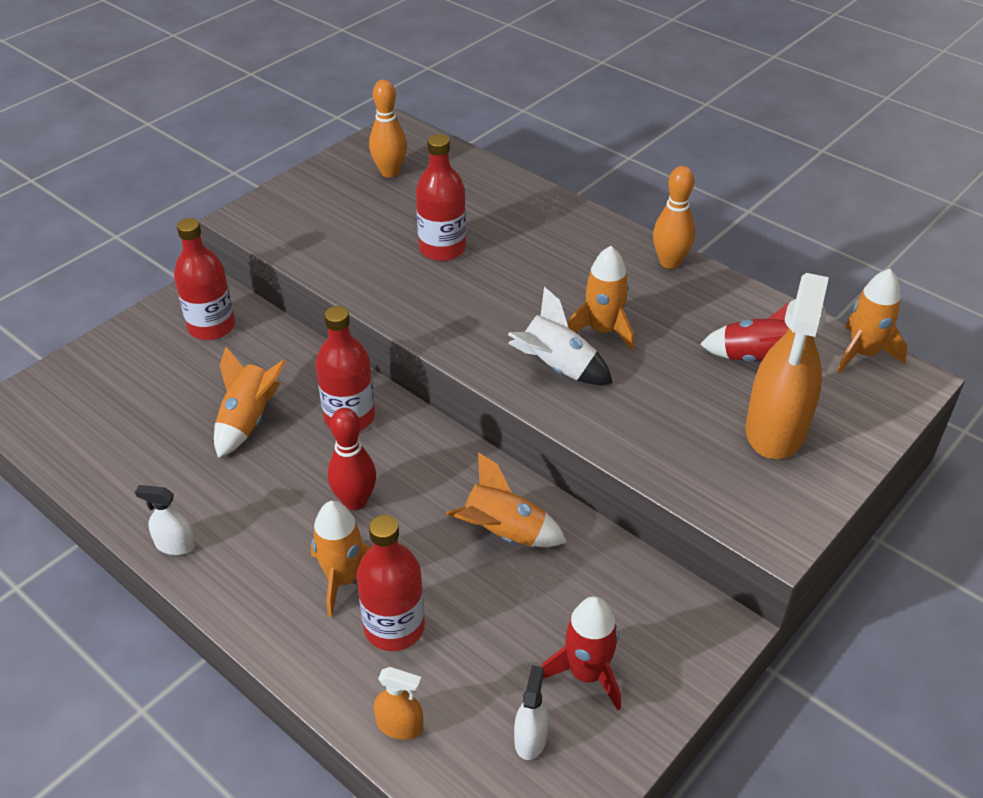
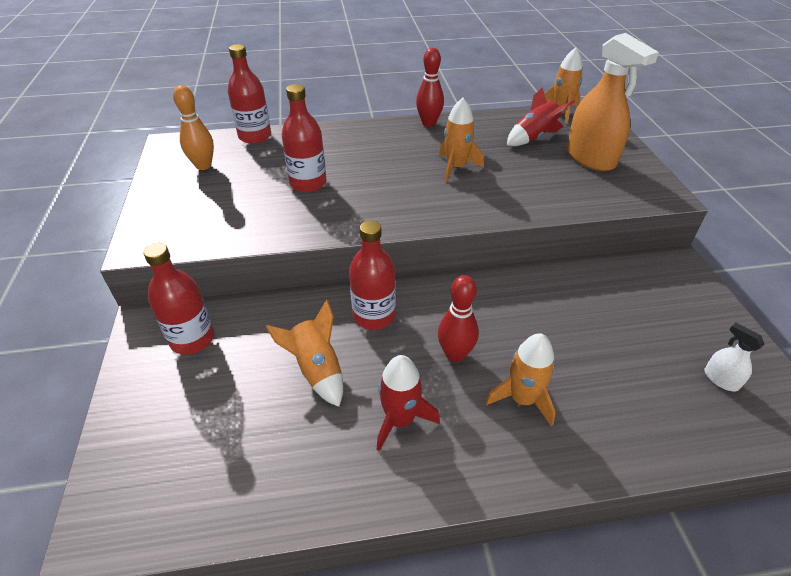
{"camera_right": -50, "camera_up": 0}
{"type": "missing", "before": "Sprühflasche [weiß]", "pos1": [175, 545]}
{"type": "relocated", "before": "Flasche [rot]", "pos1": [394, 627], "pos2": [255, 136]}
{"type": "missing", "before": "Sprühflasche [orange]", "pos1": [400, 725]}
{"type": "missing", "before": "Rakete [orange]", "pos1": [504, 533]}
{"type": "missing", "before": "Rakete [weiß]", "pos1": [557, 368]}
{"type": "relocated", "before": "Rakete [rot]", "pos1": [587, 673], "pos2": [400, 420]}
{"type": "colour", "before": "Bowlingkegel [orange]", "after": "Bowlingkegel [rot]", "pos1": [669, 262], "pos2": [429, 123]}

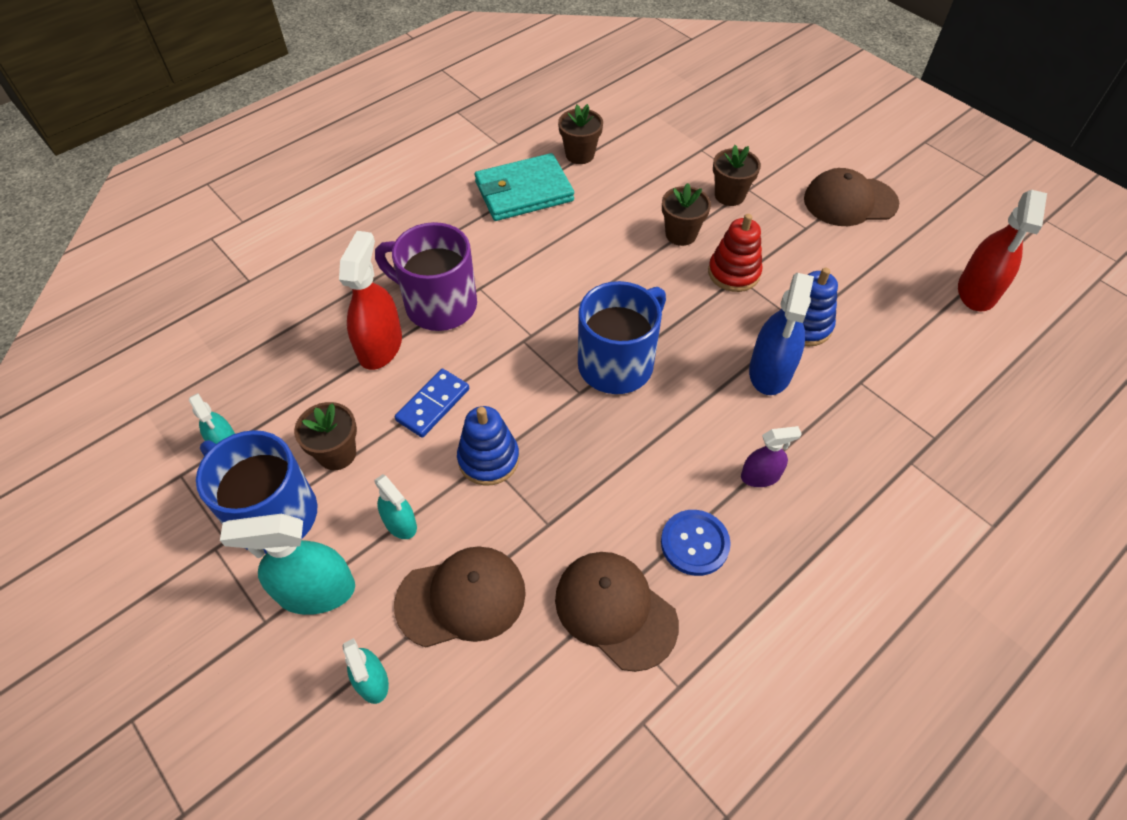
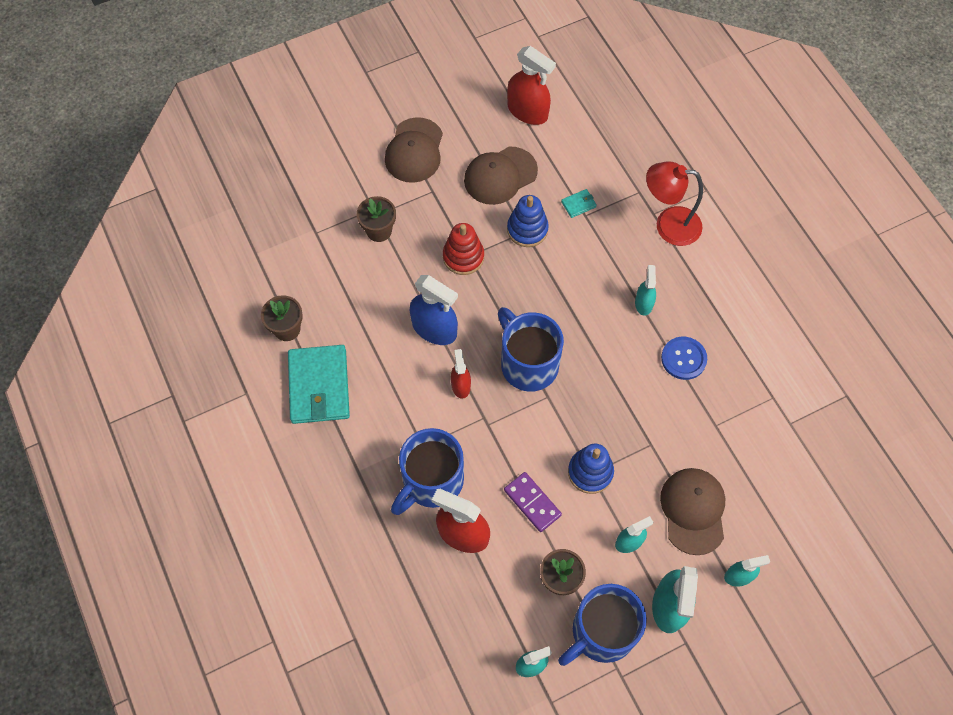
{"camera_right": -75, "camera_up": 10}
{"type": "colour", "before": "Tasse [lila]", "after": "Tasse [blau]", "pos1": [438, 304], "pos2": [431, 481]}
{"type": "colour", "before": "Dominostein [blau]", "after": "Dominostein [lila]", "pos1": [433, 405], "pos2": [532, 502]}
{"type": "relocated", "before": "Kappe [braun]", "pos1": [615, 610], "pos2": [500, 176]}
{"type": "missing", "before": "Blumentopf [braun]", "pos1": [681, 234]}
{"type": "colour", "before": "Sprühflasche [lila]", "after": "Sprühflasche [türkis]", "pos1": [760, 476], "pos2": [643, 303]}
{"type": "relocated", "before": "Sprühflasche [blau]", "pos1": [770, 371], "pos2": [434, 329]}
{"type": "appeared", "after": "Sprühflasche [rot]", "pos2": [461, 385]}
{"type": "appeared", "after": "Geldbörse [türkis]", "pos2": [578, 204]}
{"type": "appeared", "after": "Lampe [rot]", "pos2": [668, 225]}

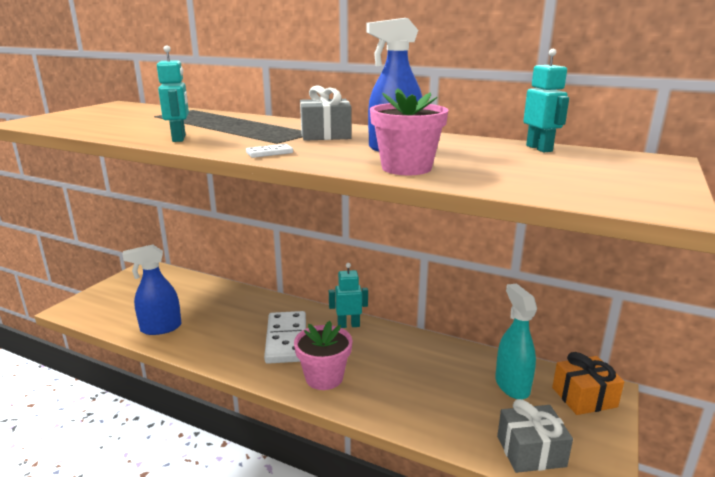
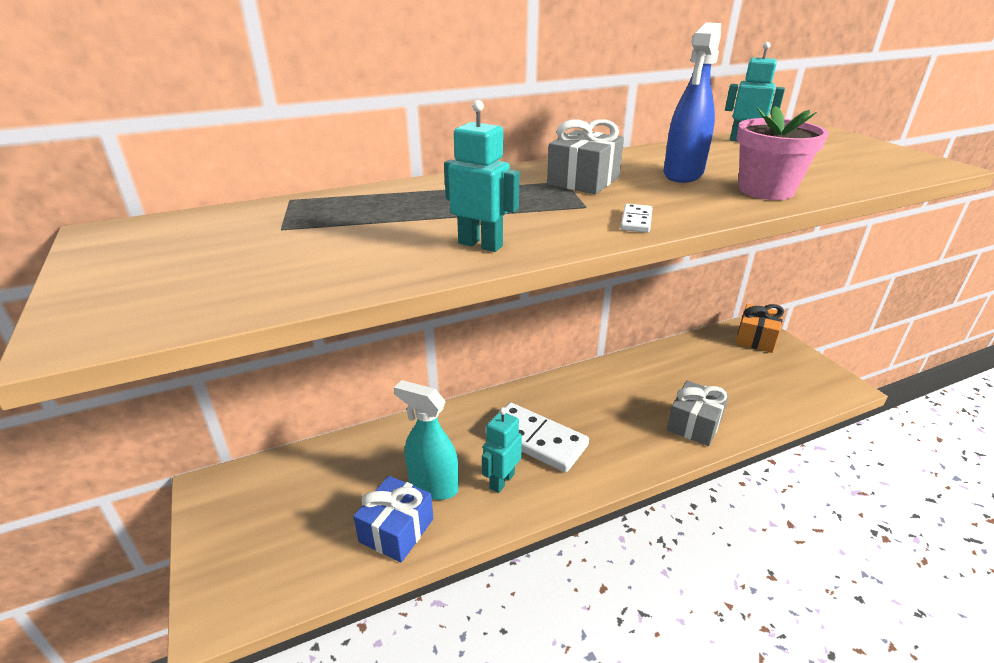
{"camera_right": -50, "camera_up": 10}
{"type": "exchanged", "before": "Sprühflasche [blau]", "after": "Geschenk [blau]", "pos1": [160, 328], "pos2": [396, 530]}
{"type": "missing", "before": "Blumentopf [rosa]", "pos1": [324, 377]}
{"type": "relocated", "before": "Roboter [türkis]", "pos1": [348, 325], "pos2": [501, 481]}
{"type": "relocated", "before": "Sprühflasche [türkis]", "pos1": [512, 385], "pos2": [433, 485]}
{"type": "relocated", "before": "Geschenk [grau]", "pos1": [531, 451], "pos2": [694, 424]}

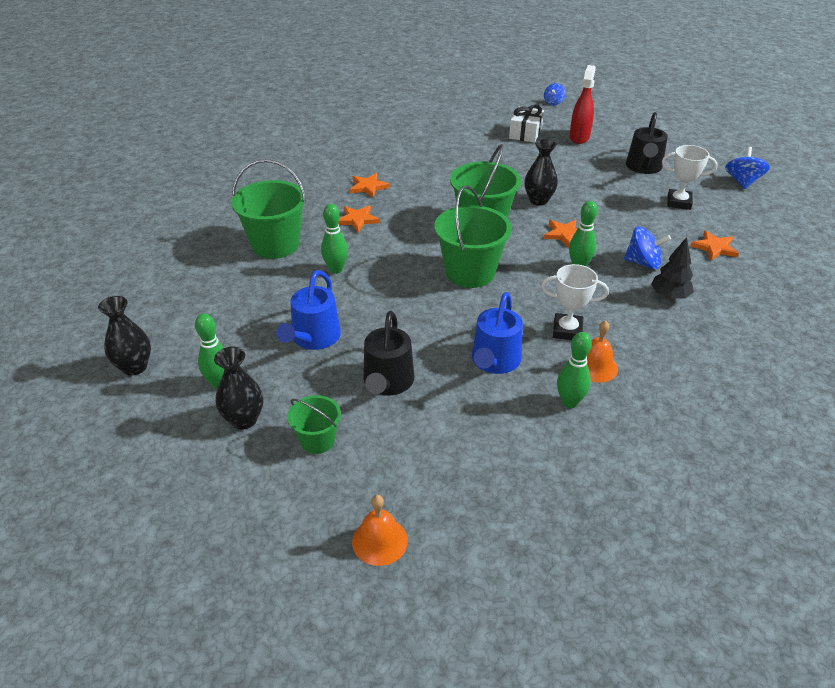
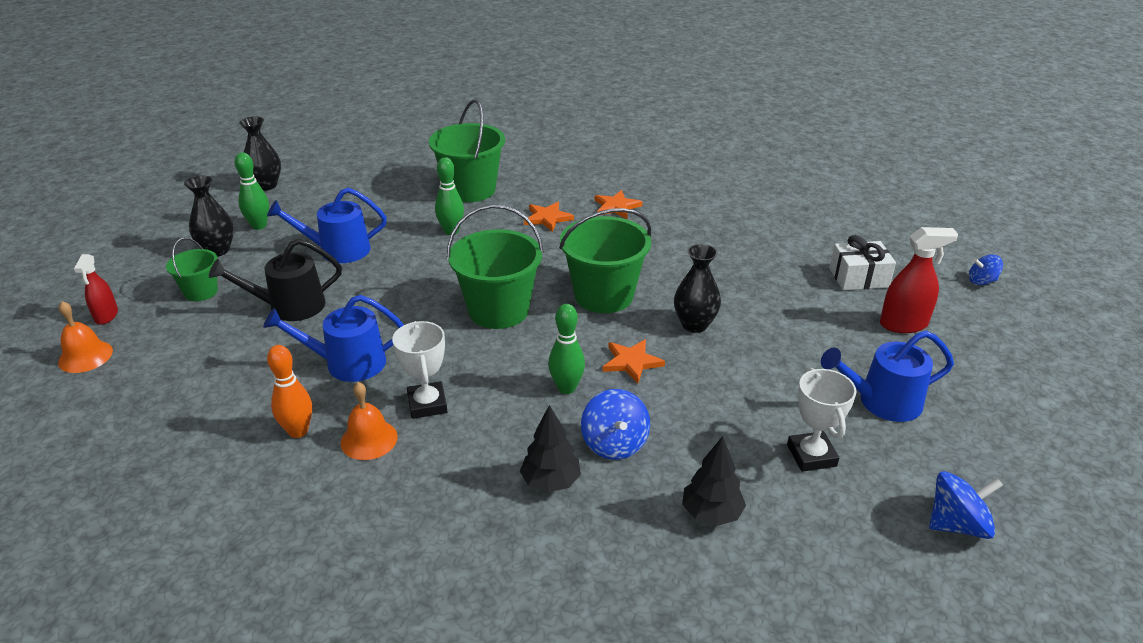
{"camera_right": 65, "camera_up": -5}
{"type": "colour", "before": "Bowlingkegel [grün]", "after": "Bowlingkegel [orange]", "pos1": [569, 402], "pos2": [298, 431]}
{"type": "colour", "before": "Gießkanne [schwarz]", "after": "Gießkanne [blau]", "pos1": [643, 167], "pos2": [882, 402]}
{"type": "exchanged", "before": "Stern [orange]", "after": "Baum [schwarz]", "pos1": [714, 247], "pos2": [711, 513]}
{"type": "appeared", "after": "Sprühflasche [rot]", "pos2": [106, 316]}

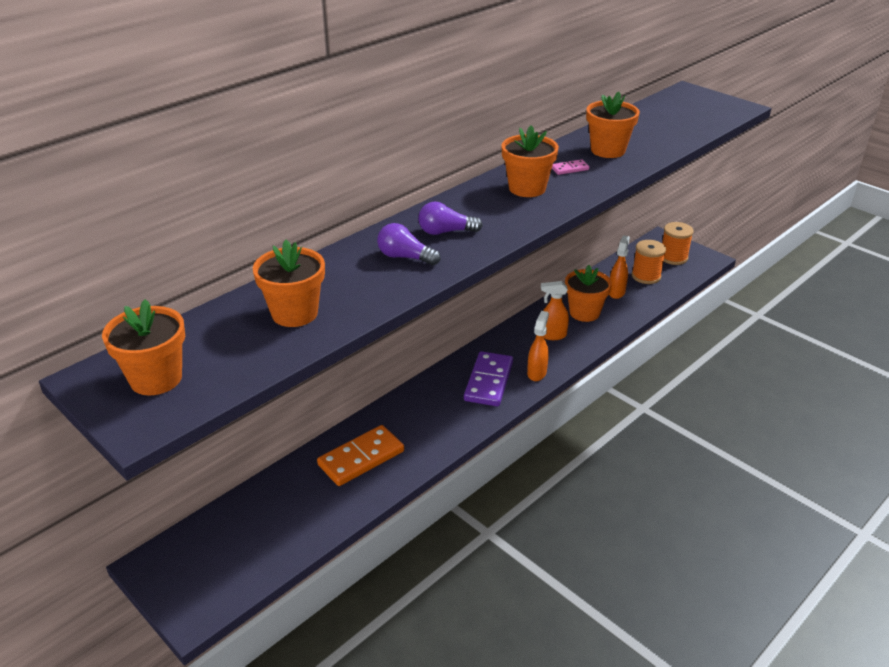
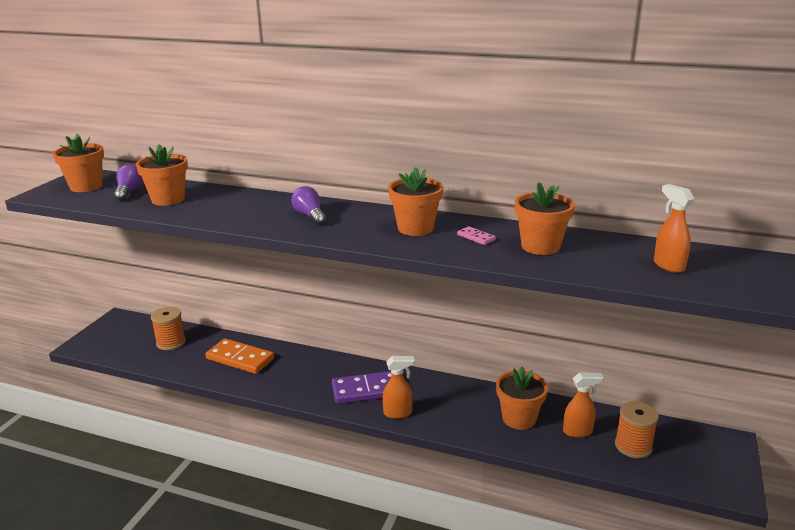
{"camera_right": 65, "camera_up": -10}
{"type": "relocated", "before": "Glühbirne [lila]", "pos1": [405, 257], "pos2": [129, 192]}
{"type": "relocated", "before": "Sprühflasche [orange]", "pos1": [552, 335], "pos2": [668, 265]}
{"type": "relocated", "before": "Garnrolle [orange]", "pos1": [673, 257], "pos2": [171, 342]}

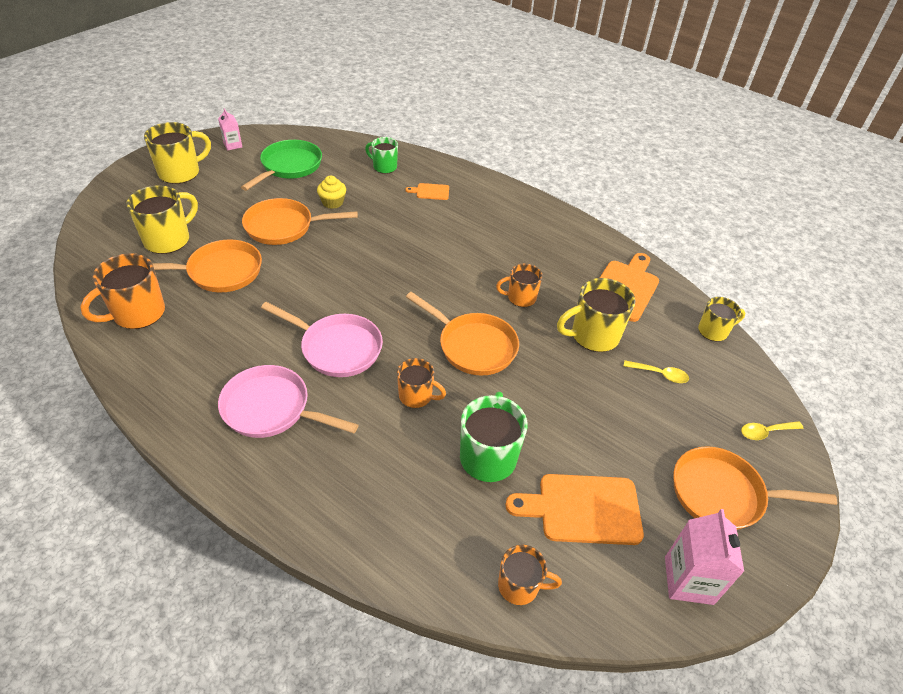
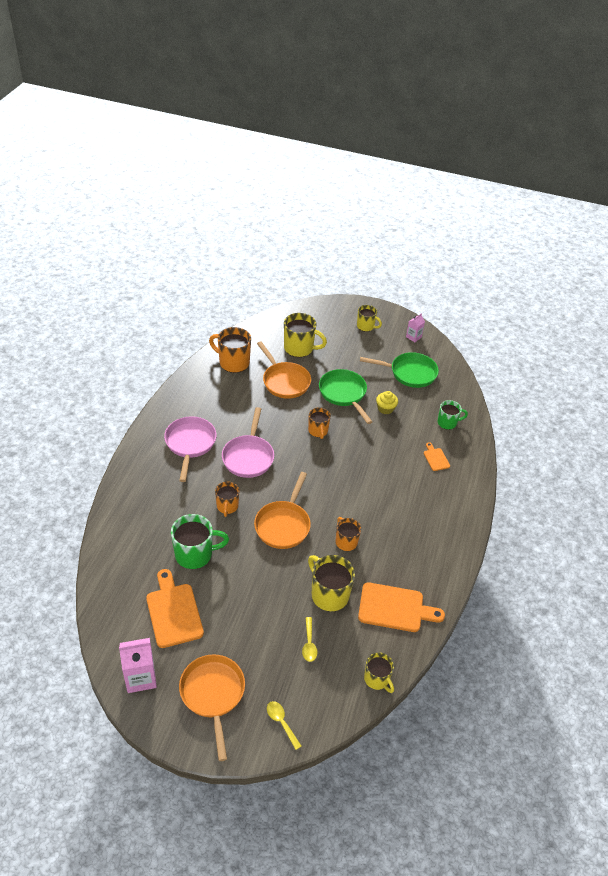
{"camera_right": 70, "camera_up": 0}
{"type": "size", "before": "Tasse [gelb]", "pos1": [180, 173], "pos2": [366, 326], "scale": 0.62}
{"type": "colour", "before": "Pfanne [orange]", "after": "Pfanne [grün]", "pos1": [284, 227], "pos2": [344, 394]}
{"type": "spun", "before": "Tasse [grün]", "pos1": [384, 167], "pos2": [447, 423], "turn": 75}
{"type": "relocated", "before": "Tasse [orange]", "pos1": [519, 586], "pos2": [318, 431]}

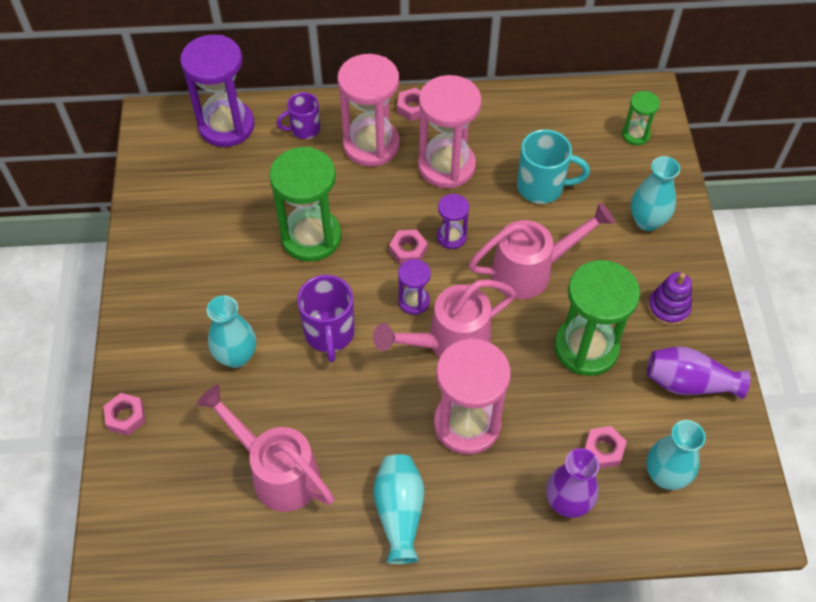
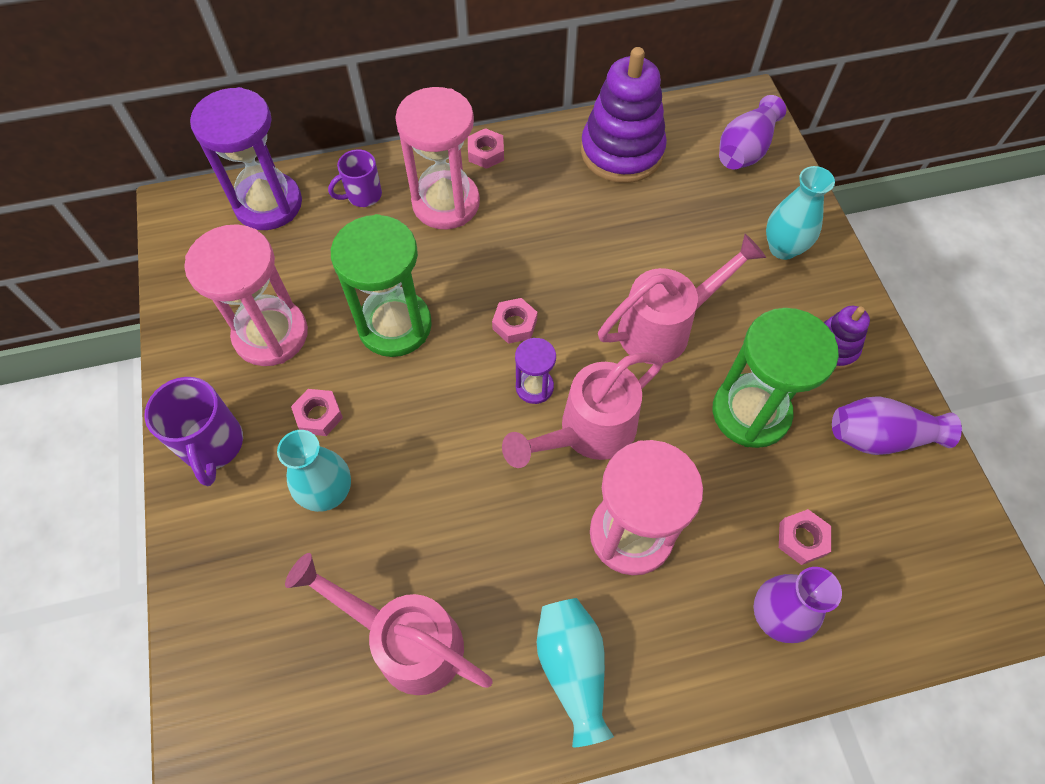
{"camera_right": -10, "camera_up": 5}
{"type": "relocated", "before": "Sechskantmutter [rosa]", "pos1": [126, 417], "pos2": [318, 415]}
{"type": "relocated", "before": "Tasse [lila]", "pos1": [329, 334], "pos2": [213, 445]}
{"type": "relocated", "before": "Sanduhr [rosa]", "pos1": [446, 166], "pos2": [271, 334]}
{"type": "missing", "before": "Sanduhr [lila]", "pos1": [451, 237]}
{"type": "missing", "before": "Tasse [türkis]", "pos1": [542, 187]}
{"type": "exchanged", "before": "Sanduhr [grün]", "after": "Vase [lila]", "pos1": [635, 134], "pos2": [745, 150]}
{"type": "missing", "before": "Vase [türkis]", "pos1": [665, 475]}
{"type": "appeared", "after": "Stapelspielzeug [lila]", "pos2": [622, 151]}

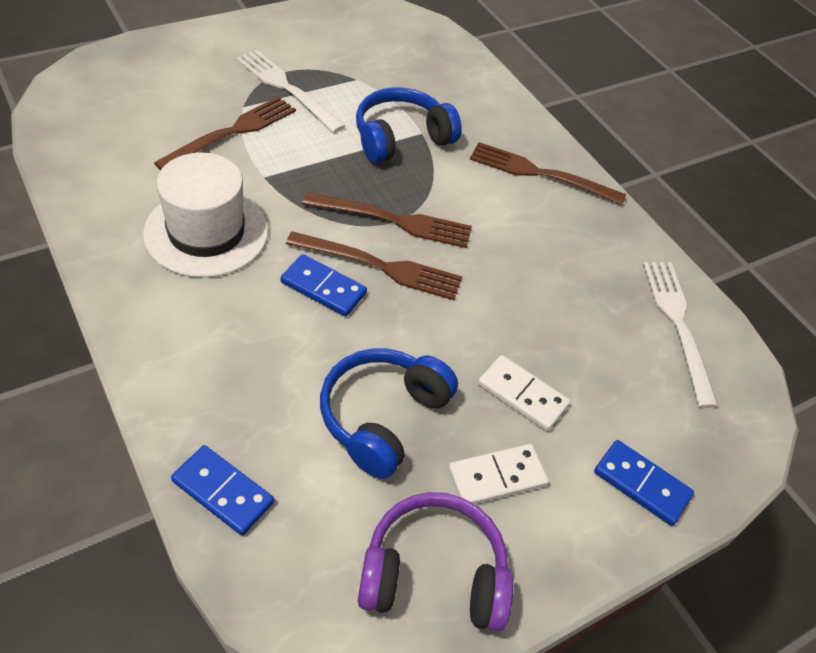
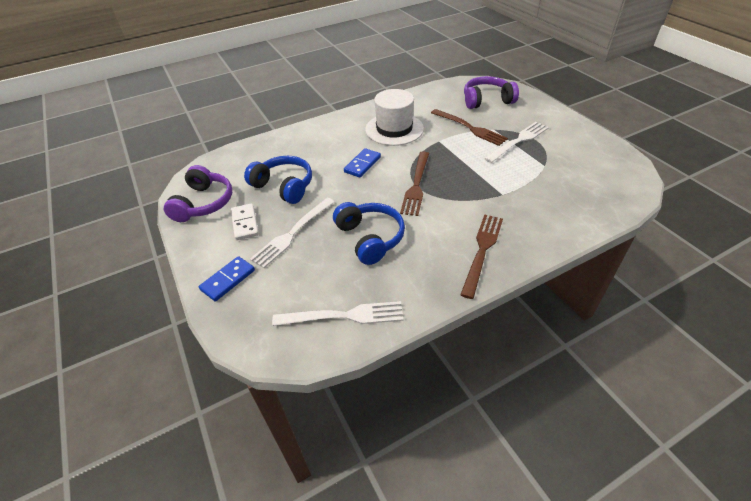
{"camera_right": 100, "camera_up": -5}
{"type": "missing", "before": "Dominostein [blau]", "pos1": [223, 491]}
{"type": "missing", "before": "Gabel [braun]", "pos1": [382, 267]}
{"type": "relocated", "before": "Kopfhörer [blau]", "pos1": [401, 138], "pos2": [370, 238]}
{"type": "exchanged", "before": "Dominostein [weiß]", "after": "Gabel [weiß]", "pos1": [522, 395], "pos2": [292, 234]}
{"type": "appeared", "after": "Kopfhörer [lila]", "pos2": [487, 100]}

